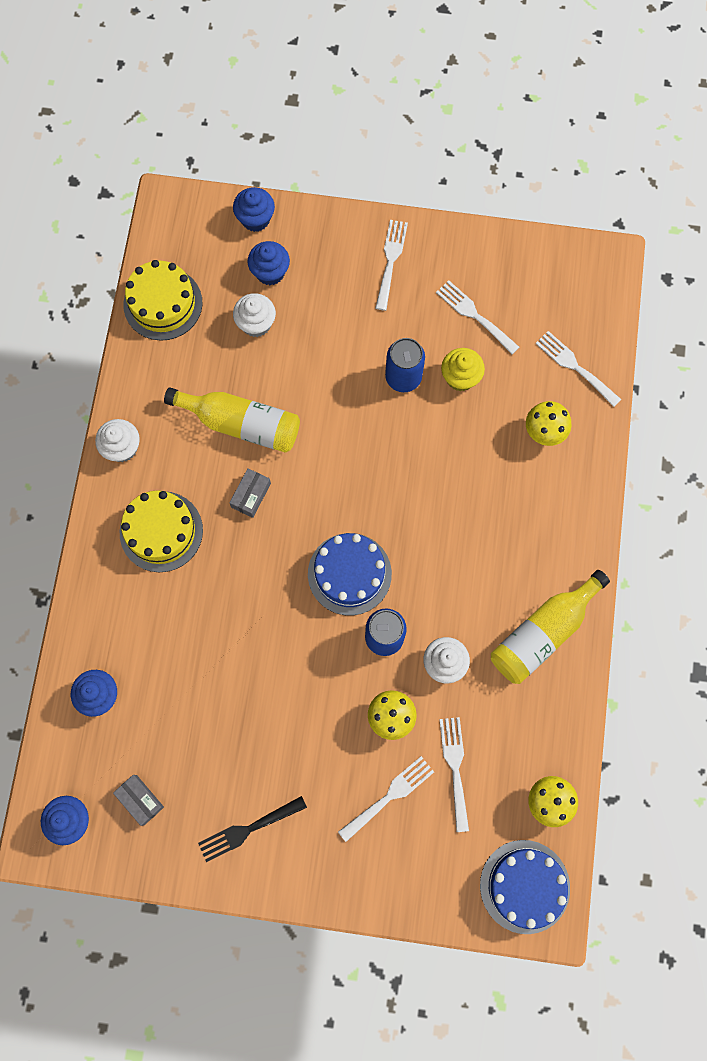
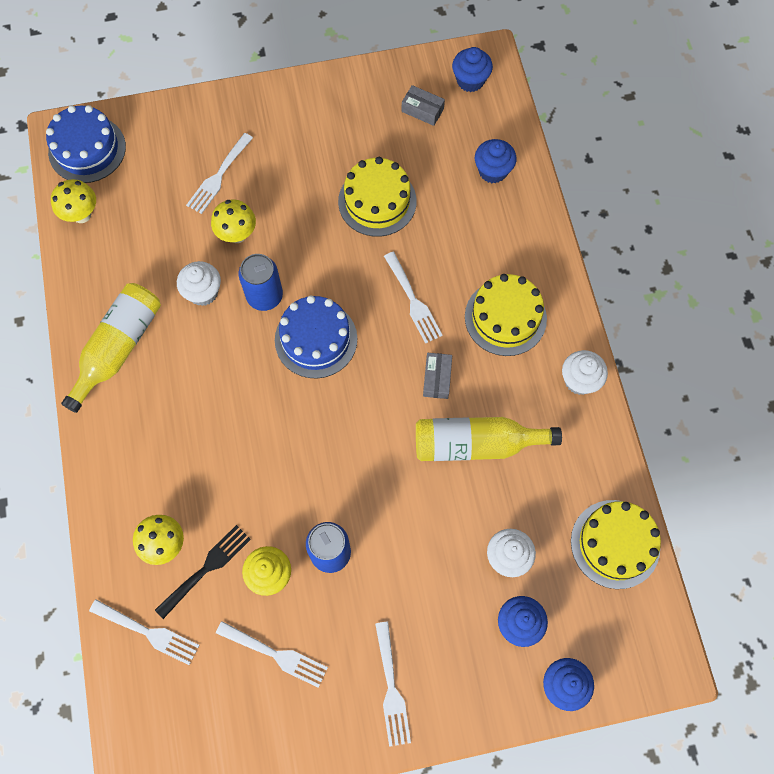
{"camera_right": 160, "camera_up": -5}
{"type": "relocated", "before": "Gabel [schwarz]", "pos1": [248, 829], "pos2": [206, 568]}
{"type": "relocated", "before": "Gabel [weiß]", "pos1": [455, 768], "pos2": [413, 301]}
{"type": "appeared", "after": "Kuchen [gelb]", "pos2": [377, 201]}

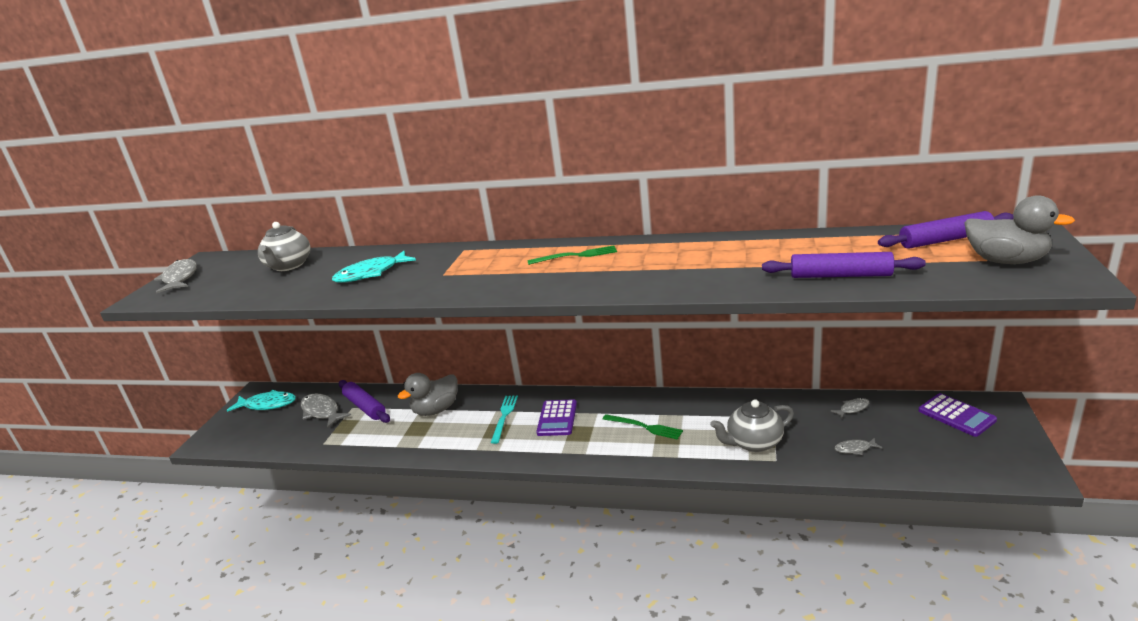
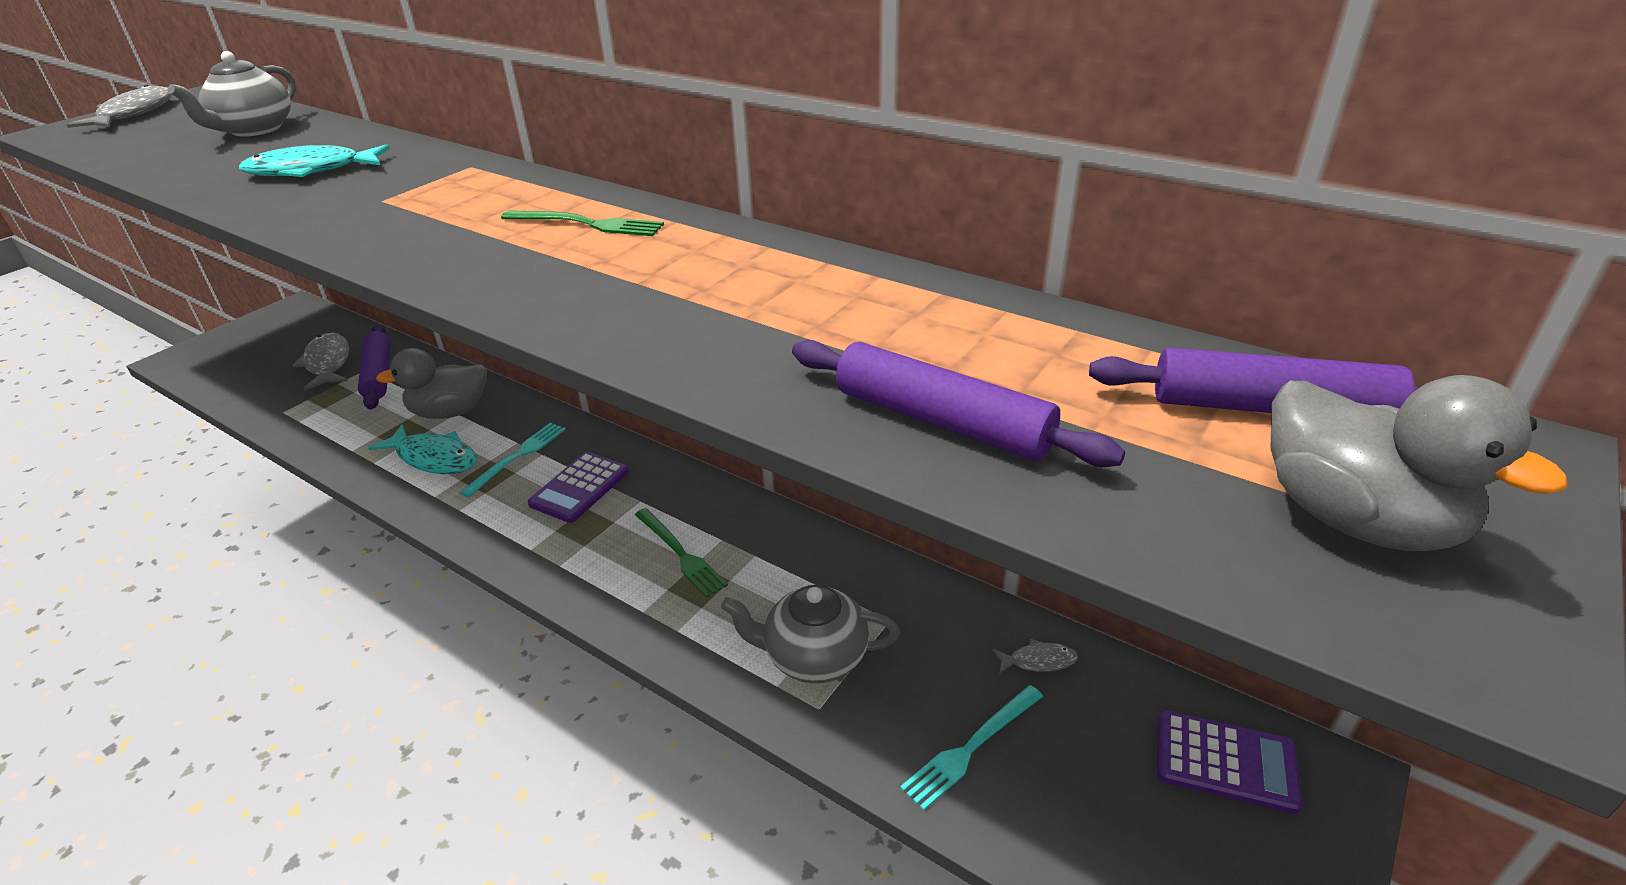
{"camera_right": 20, "camera_up": 10}
{"type": "relocated", "before": "Fisch [türkis]", "pos1": [267, 404], "pos2": [434, 458]}
{"type": "exchanged", "before": "Fisch [grau]", "after": "Gabel [türkis]", "pos1": [855, 449], "pos2": [971, 748]}
{"type": "spun", "before": "Taschenrechner [lila]", "pos1": [956, 415], "pos2": [1225, 761], "turn": -60}

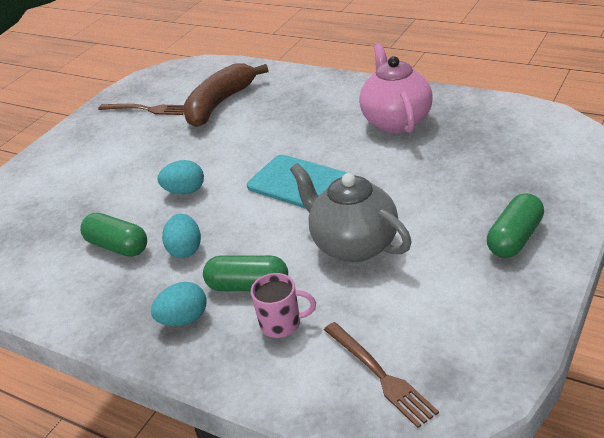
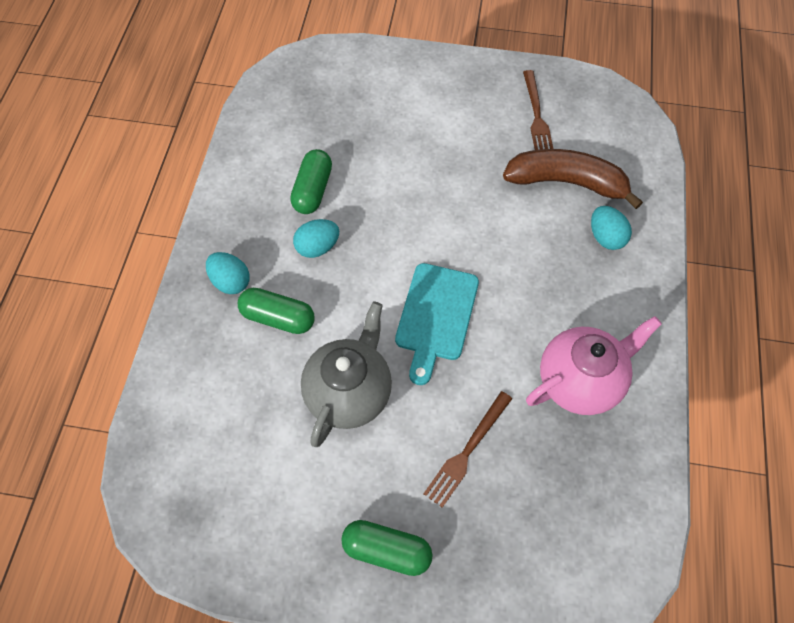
{"camera_right": 65, "camera_up": 25}
{"type": "relocated", "before": "Ei [türkis]", "pos1": [185, 191], "pos2": [605, 237]}
{"type": "spun", "before": "Kapsel [grün]", "pos1": [248, 286], "pos2": [278, 317], "turn": -60}
{"type": "missing", "before": "Tasse [rosa]", "pos1": [282, 324]}
{"type": "relocated", "before": "Gabel [braun]", "pos1": [379, 375], "pos2": [467, 451]}

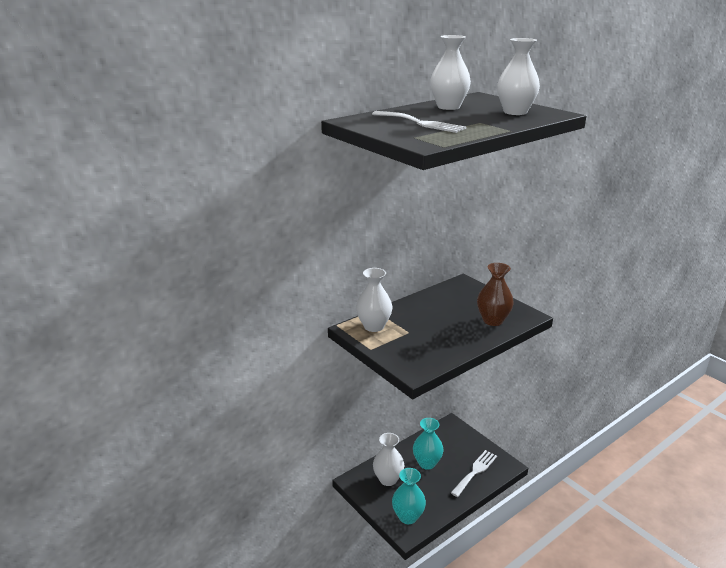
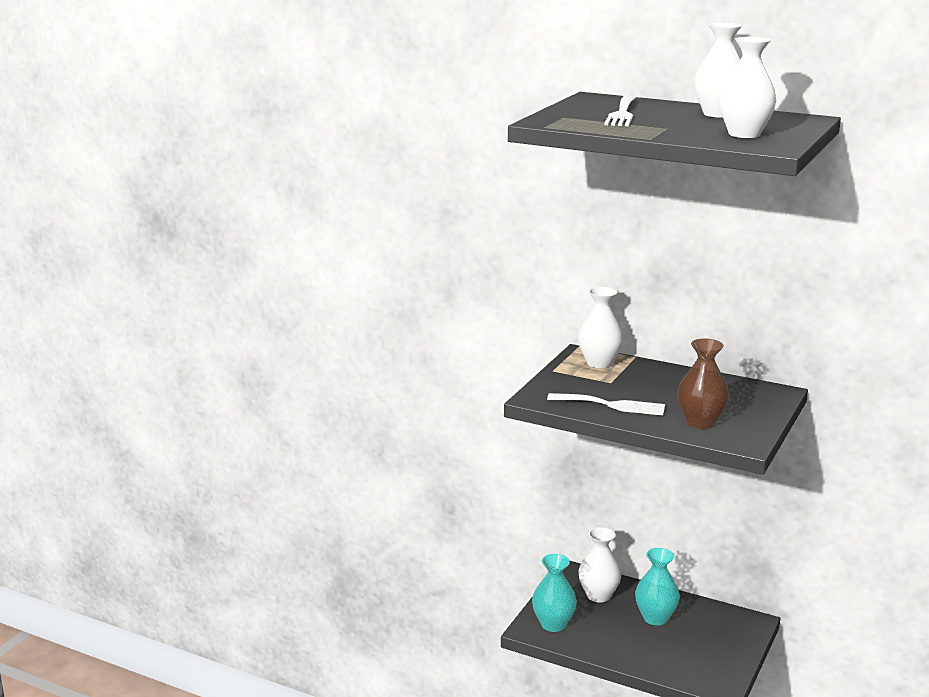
{"camera_right": 65, "camera_up": -5}
{"type": "relocated", "before": "Gabel [weiß]", "pos1": [475, 471], "pos2": [611, 405]}

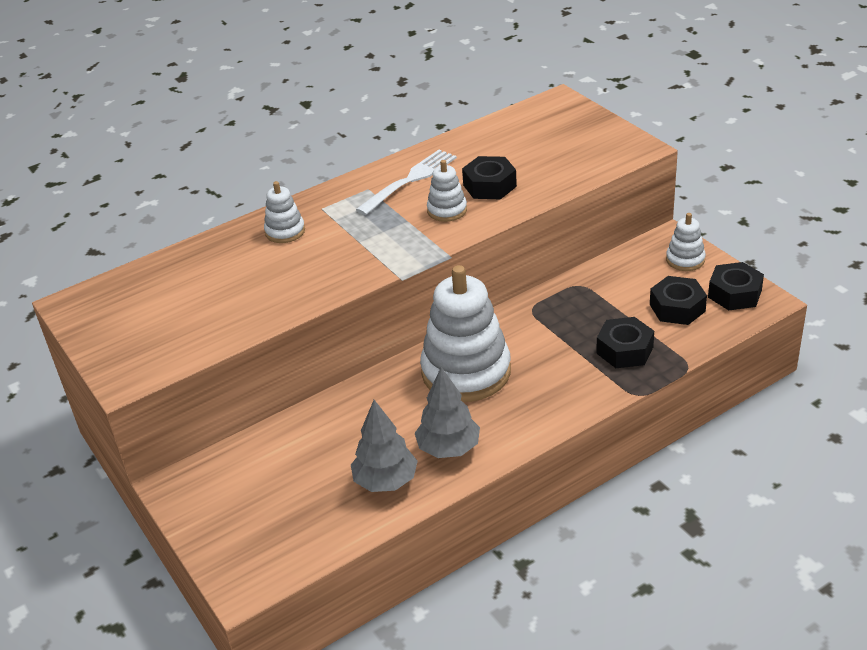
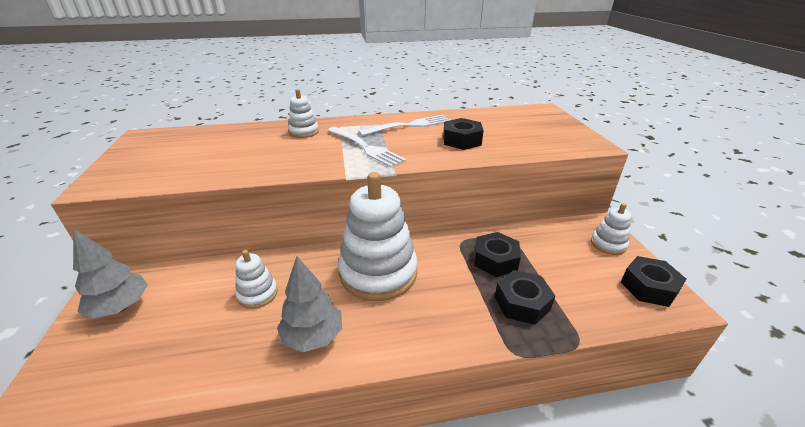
{"camera_right": 20, "camera_up": -5}
{"type": "relocated", "before": "Baum [grau]", "pos1": [386, 481], "pos2": [120, 307]}
{"type": "relocated", "before": "Stapelspielzeug [weiß]", "pos1": [447, 210], "pos2": [257, 294]}
{"type": "relocated", "before": "Sechskantmutter [schwarz]", "pos1": [677, 308], "pos2": [495, 260]}
{"type": "appeared", "after": "Gabel [weiß]", "pos2": [365, 147]}

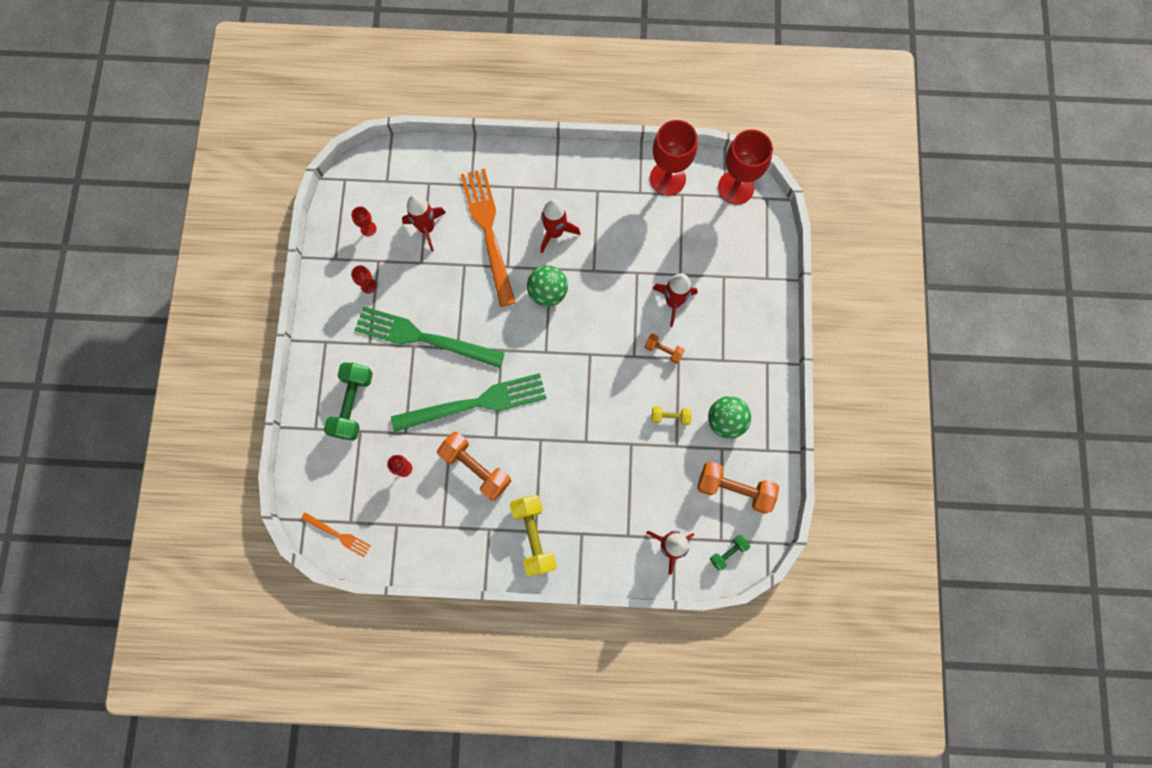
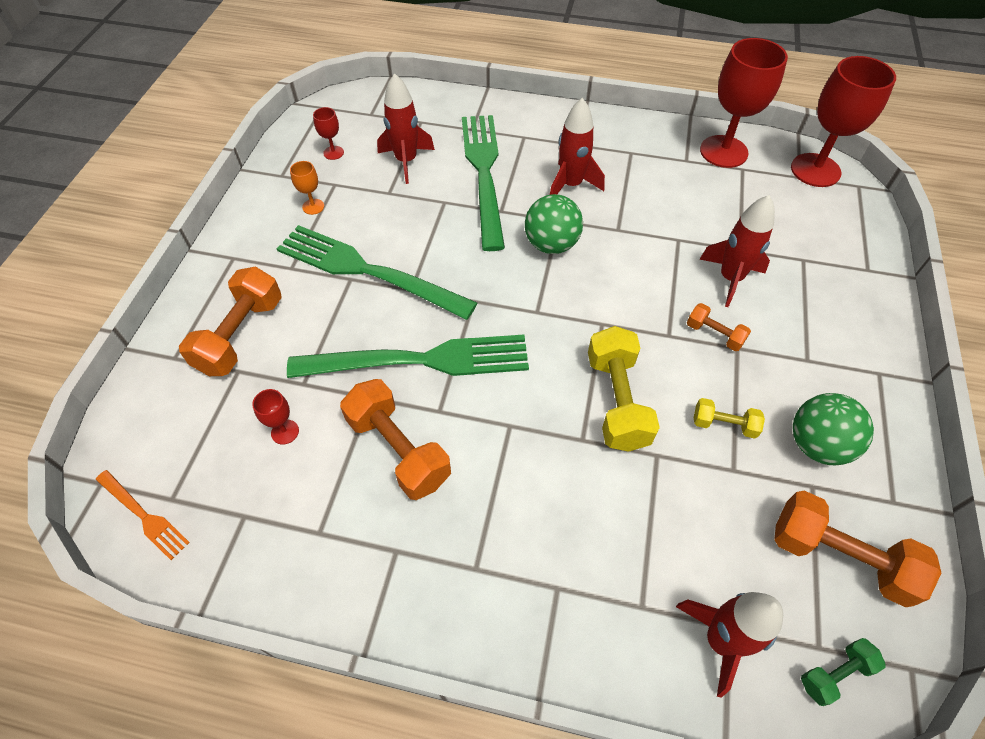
{"camera_right": 10, "camera_up": -20}
{"type": "colour", "before": "Hantel [grün]", "after": "Hantel [orange]", "pos1": [353, 404], "pos2": [240, 335]}
{"type": "colour", "before": "Kelch [rot]", "after": "Kelch [orange]", "pos1": [368, 285], "pos2": [313, 206]}
{"type": "colour", "before": "Gabel [orange]", "after": "Gabel [grün]", "pos1": [488, 230], "pos2": [483, 172]}
{"type": "relocated", "before": "Hantel [gelb]", "pos1": [534, 536], "pos2": [617, 401]}

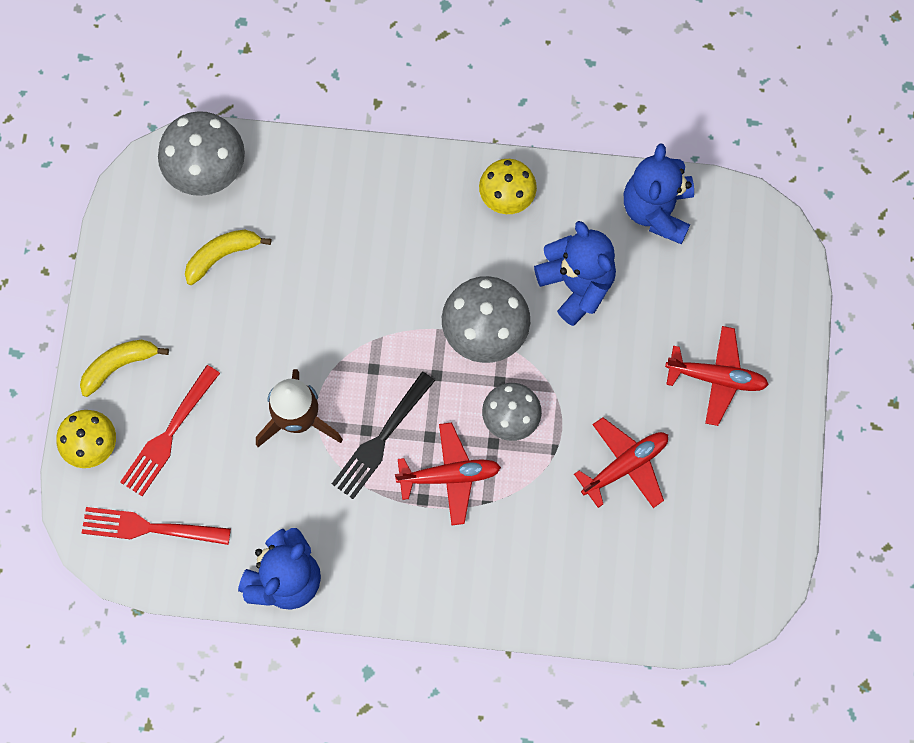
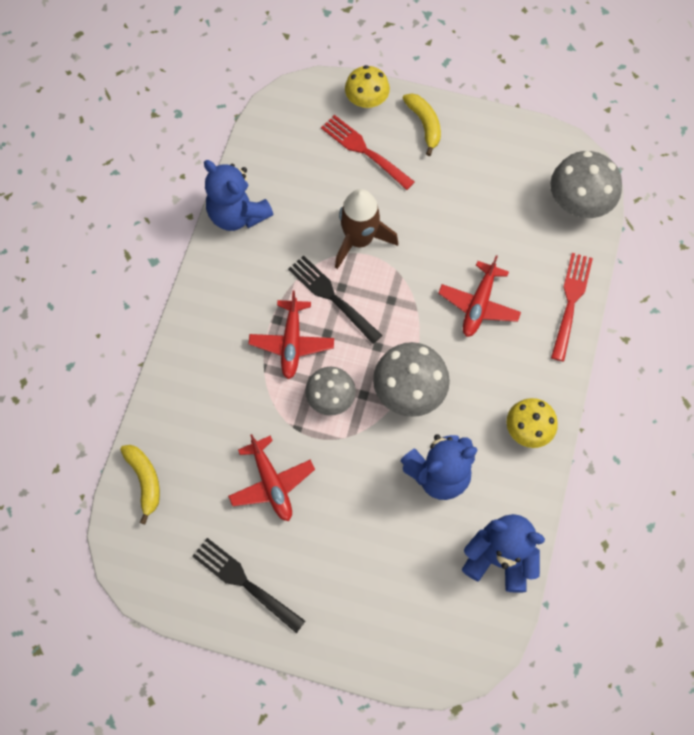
{"camera_right": 100, "camera_up": -5}
{"type": "relocated", "before": "Gabel [rot]", "pos1": [149, 527], "pos2": [571, 302]}
{"type": "relocated", "before": "Banane [gelb]", "pos1": [222, 255], "pos2": [145, 480]}
{"type": "relocated", "before": "Flugzeug [rot]", "pos1": [716, 377], "pos2": [478, 305]}
{"type": "appeared", "after": "Gabel [schwarz]", "pos2": [244, 582]}

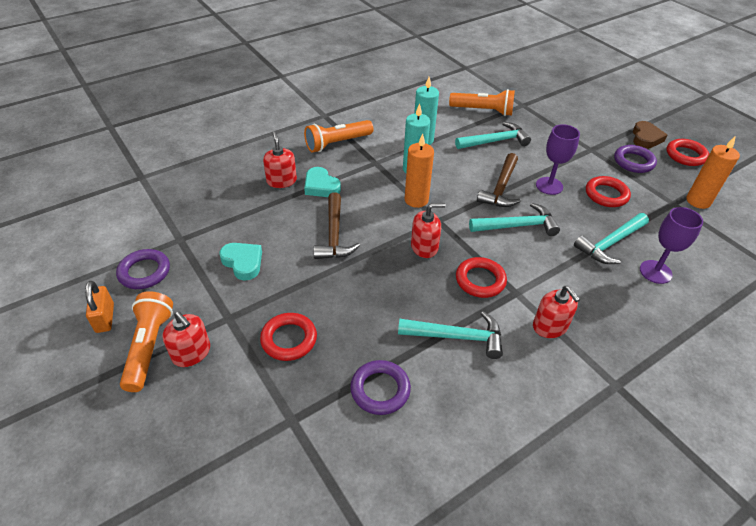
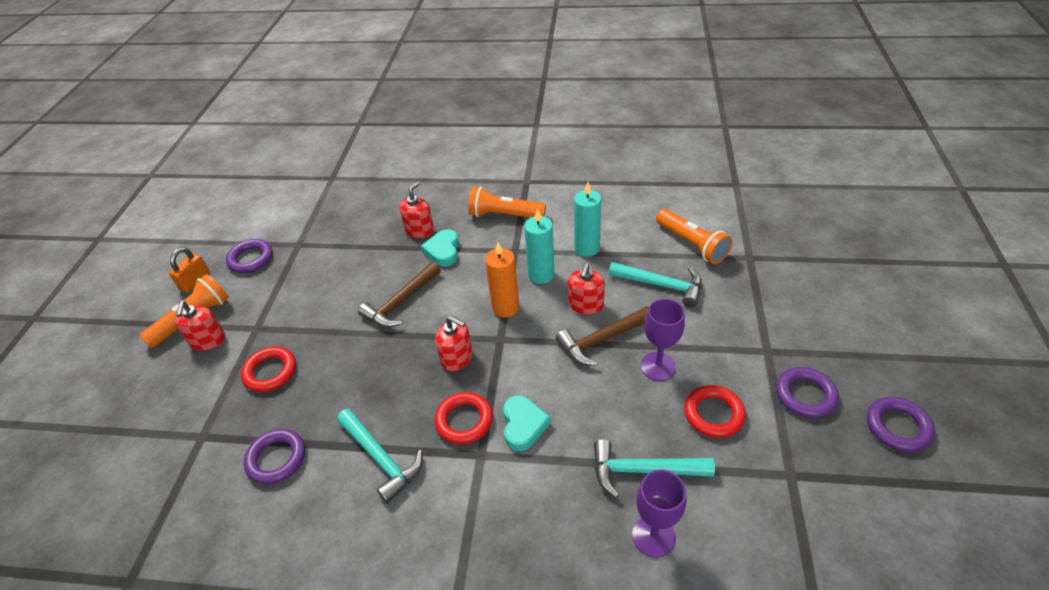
{"camera_right": 45, "camera_up": 0}
{"type": "relocated", "before": "Herz [türkis]", "pos1": [243, 262], "pos2": [523, 425]}
{"type": "missing", "before": "Hammer [türkis]", "pos1": [517, 226]}
{"type": "relocated", "before": "Seifenspender [rot]", "pos1": [550, 326], "pos2": [586, 305]}
{"type": "missing", "before": "Herz [braun]", "pos1": [645, 138]}
{"type": "colour", "before": "Ring [rot]", "after": "Ring [lila]", "pos1": [685, 155], "pos2": [897, 427]}
{"type": "missing", "before": "Kerze [orange]", "pos1": [698, 201]}

